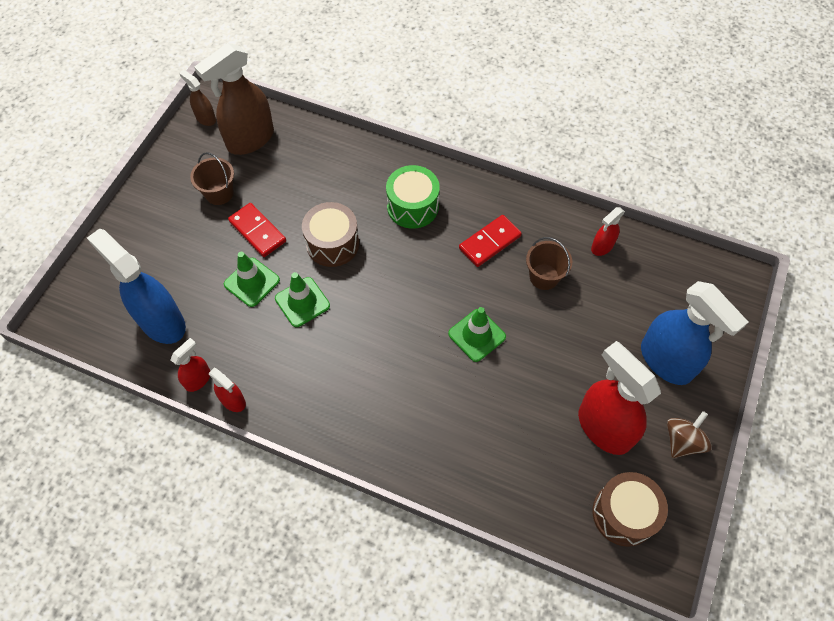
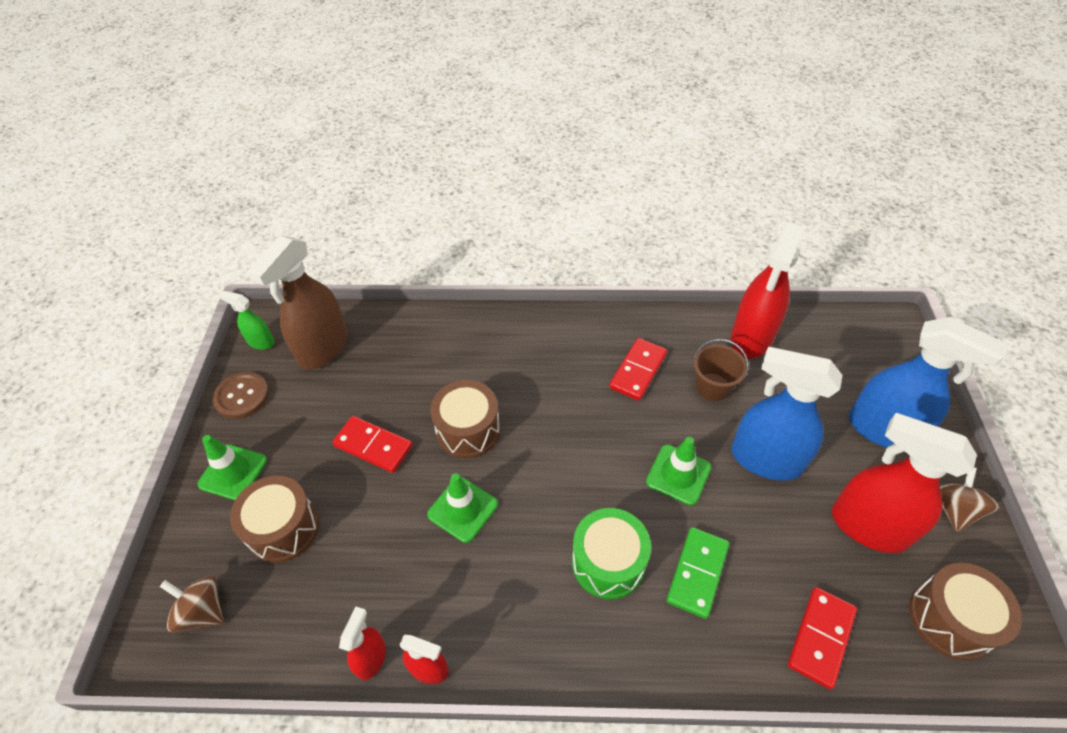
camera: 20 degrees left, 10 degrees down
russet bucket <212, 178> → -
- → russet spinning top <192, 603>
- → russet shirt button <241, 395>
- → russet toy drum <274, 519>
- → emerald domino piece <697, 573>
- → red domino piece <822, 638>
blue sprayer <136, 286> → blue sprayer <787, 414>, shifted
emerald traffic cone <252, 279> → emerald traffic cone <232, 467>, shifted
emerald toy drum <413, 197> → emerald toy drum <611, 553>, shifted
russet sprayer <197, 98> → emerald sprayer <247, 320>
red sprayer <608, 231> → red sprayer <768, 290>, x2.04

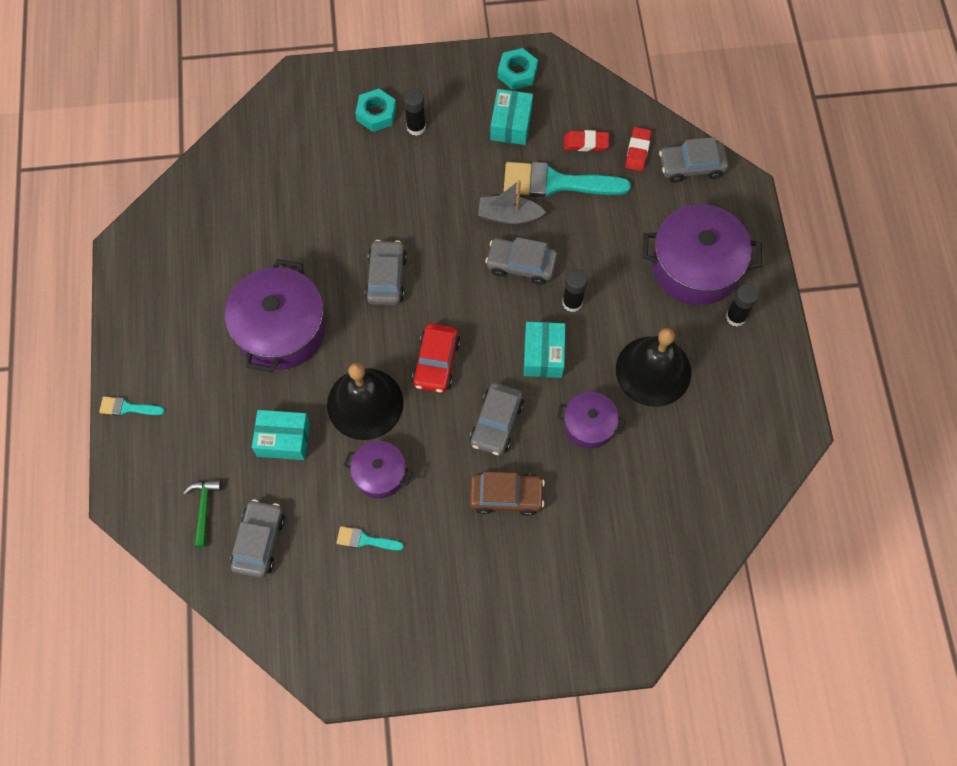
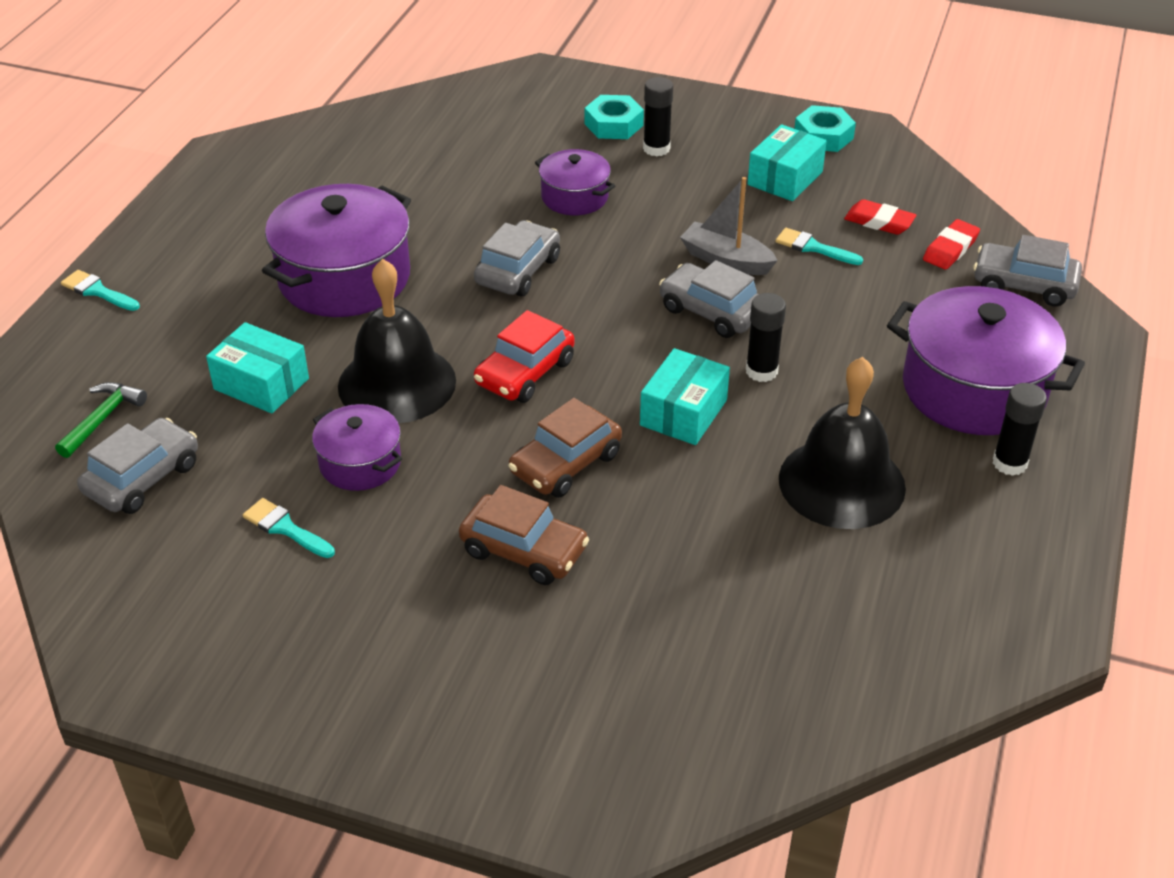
camera: 25 degrees right, 25 degrees down
violet stockpot <591, 420> → violet stockpot <575, 182>, shifted
gray automobile <497, 419> → russet automobile <565, 448>
turquoise brush <567, 179> → turquoise brush <819, 246>, x0.47

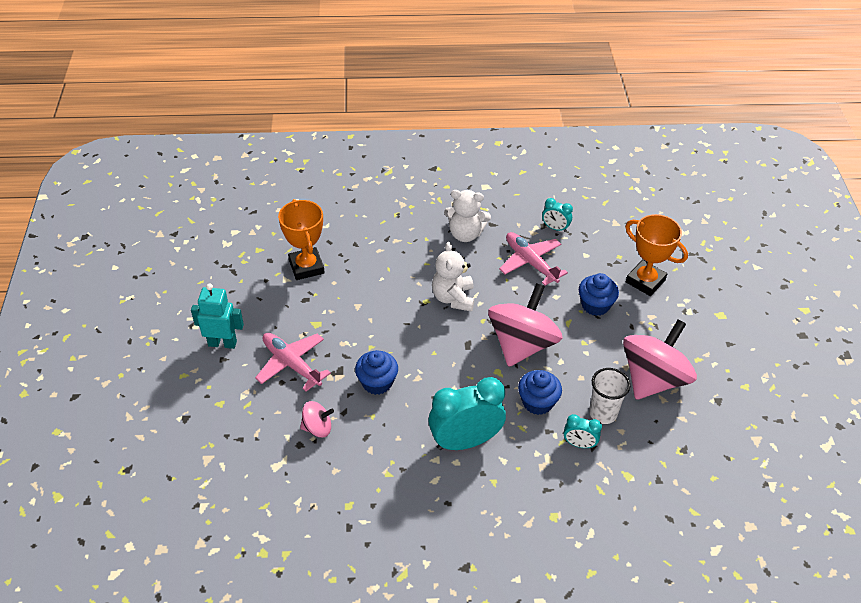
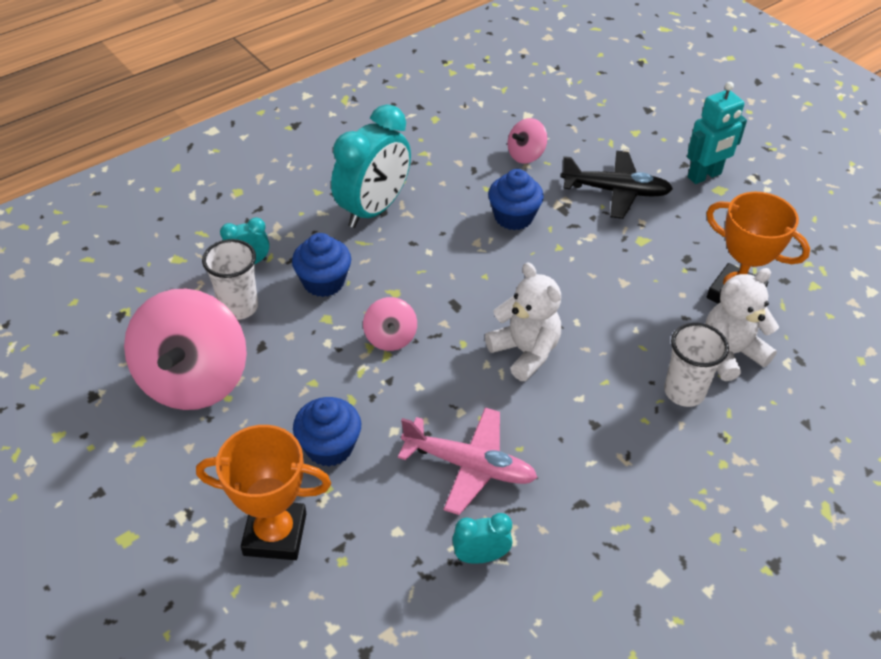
camera: 145 degrees right, 0 degrees up
- → pure white beaker <696, 365>
pure white teddy bear <467, 216> → pure white teddy bear <742, 324>, shifted
pink aeroplane <293, 362> → black aeroplane <617, 185>
pink spinning top <525, 325> → pink spinning top <390, 324>, x0.47

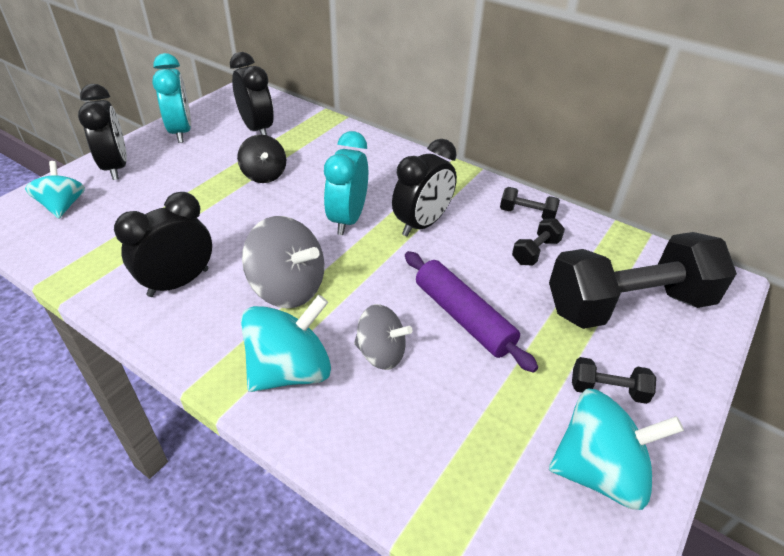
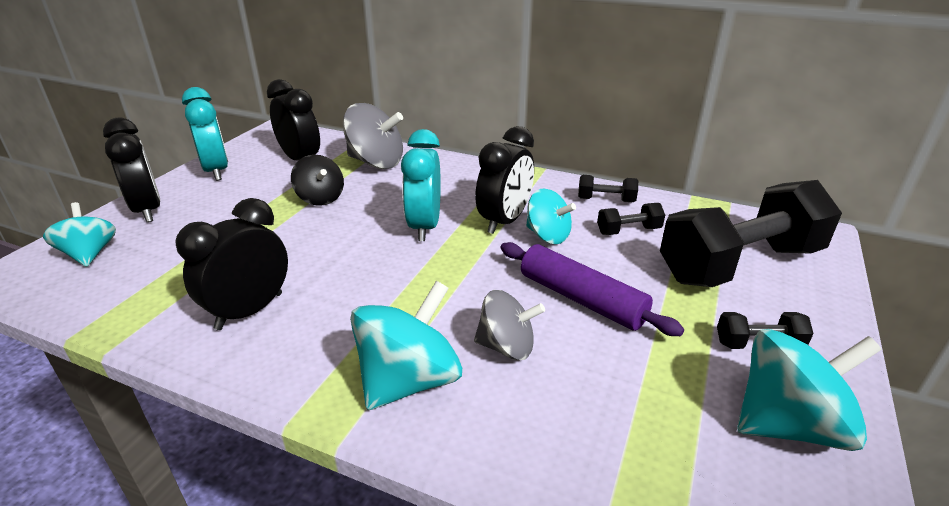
camera: 10 degrees left, 10 degrees down
- → turquoise spinning top <551, 216>
gray spinning top <283, 262> → gray spinning top <373, 136>, shifted
black hand weight <538, 242> → black hand weight <631, 219>, 45 degrees clockwise

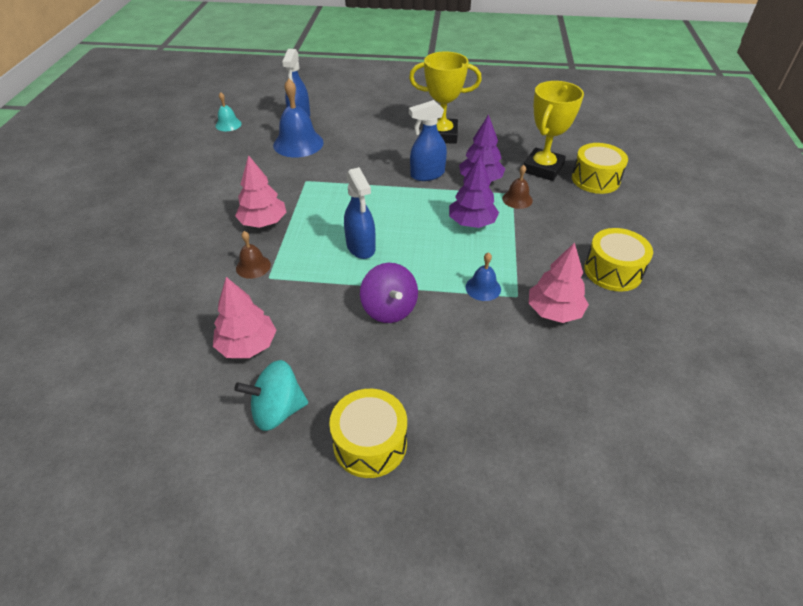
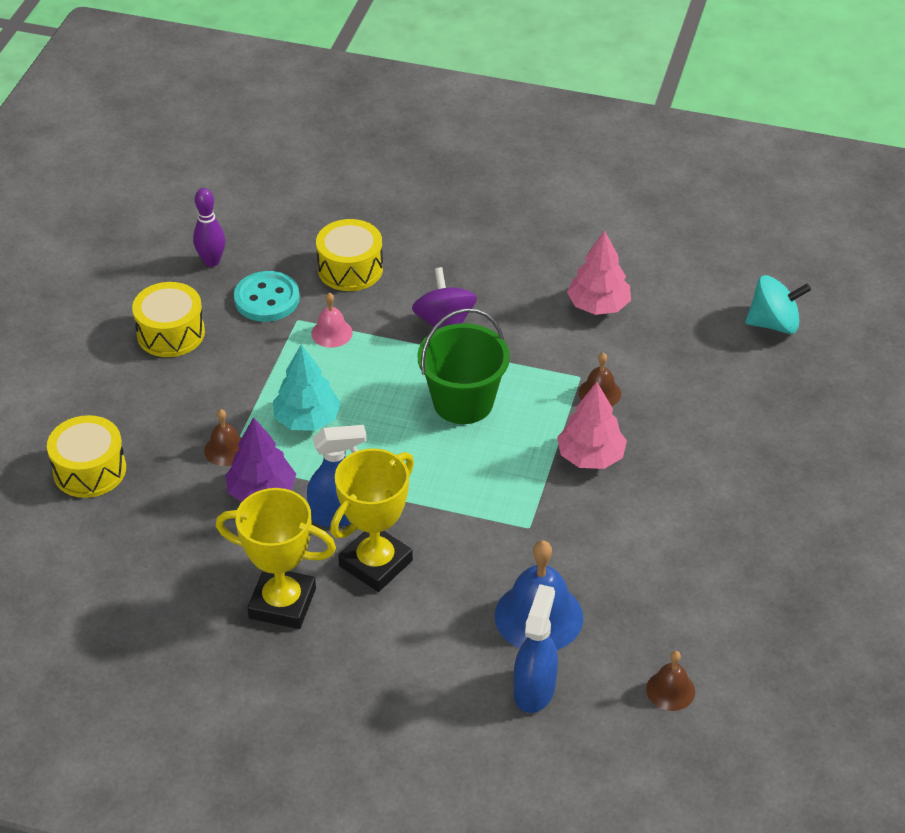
camera: 170 degrees left, 0 degrees up
- → violet bowling pin <209, 227>
turquoise spinning top <271, 395> → turquoise spinning top <778, 304>, shifted
golden toy drum <368, 433> → golden toy drum <349, 255>, shifted
golden award cup <554, 131> → golden award cup <372, 520>, shifted
blue sprayer <359, 213> → emerald bucket <464, 366>
pink toy tree <558, 282> → turquoise shirt button <267, 296>
turquoise bell <229, 111> → russet bell <670, 681>
violet toy tree <474, 192> → turquoise toy tree <307, 387>
blue bell <483, 276> → pink bell <332, 320>

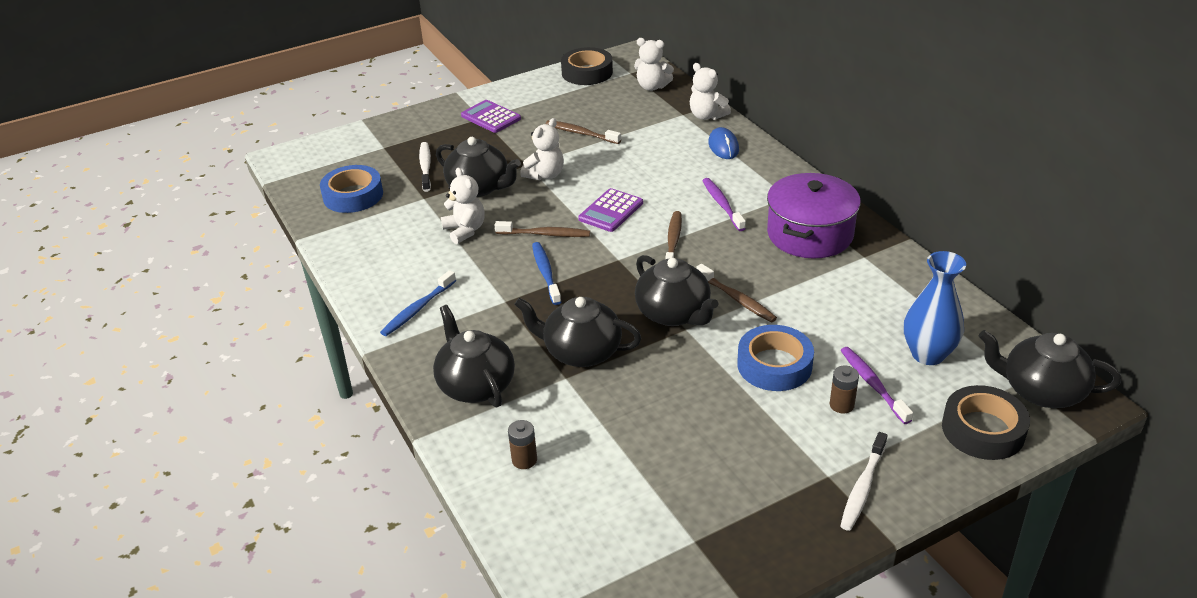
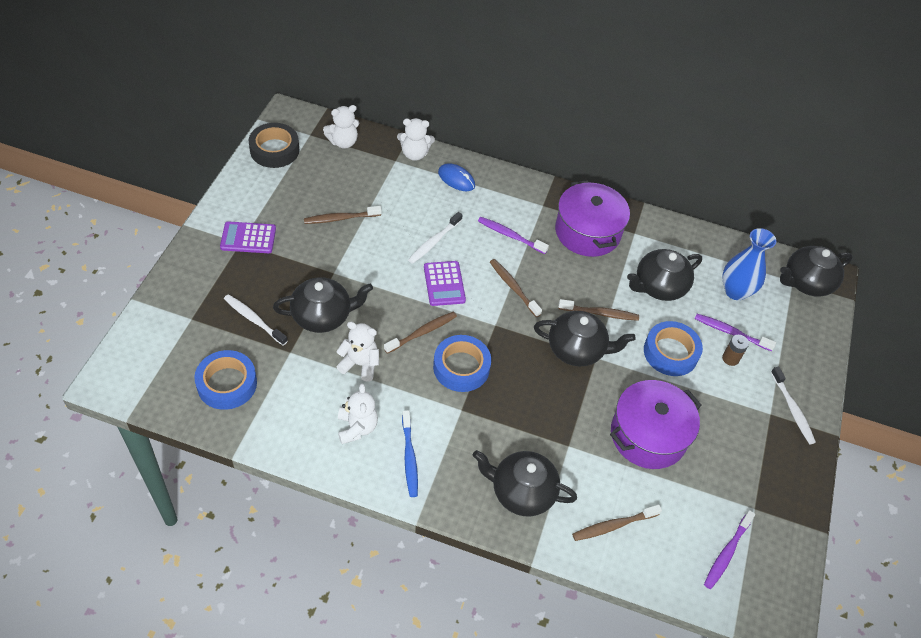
camera: 50 degrees left, 15 degrees up
black sticky tape <986, 422> → -
- → pure white toothbrush <435, 238>
- → violet stockpot <656, 424>
- → violet toothbrush <729, 549>
black china teapot <577, 332> → black china teapot <664, 275>, shifted
pure white teddy bear <542, 149> → pure white teddy bear <358, 414>, shifted
russet AA battery <522, 444> → russet toothbrush <617, 523>
blue toothbrush <546, 273> → blue sticky tape <462, 363>

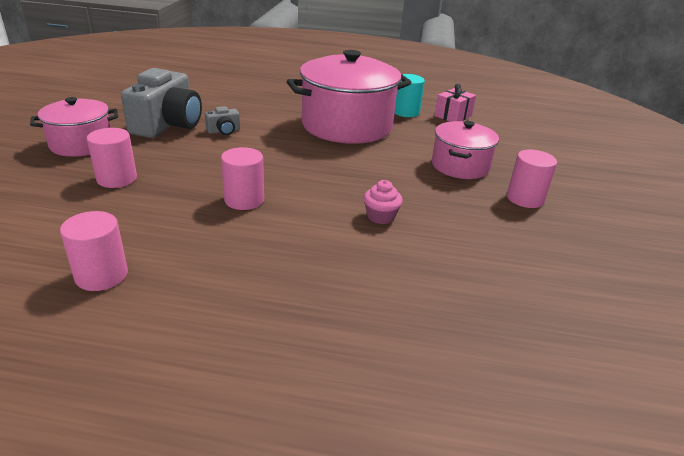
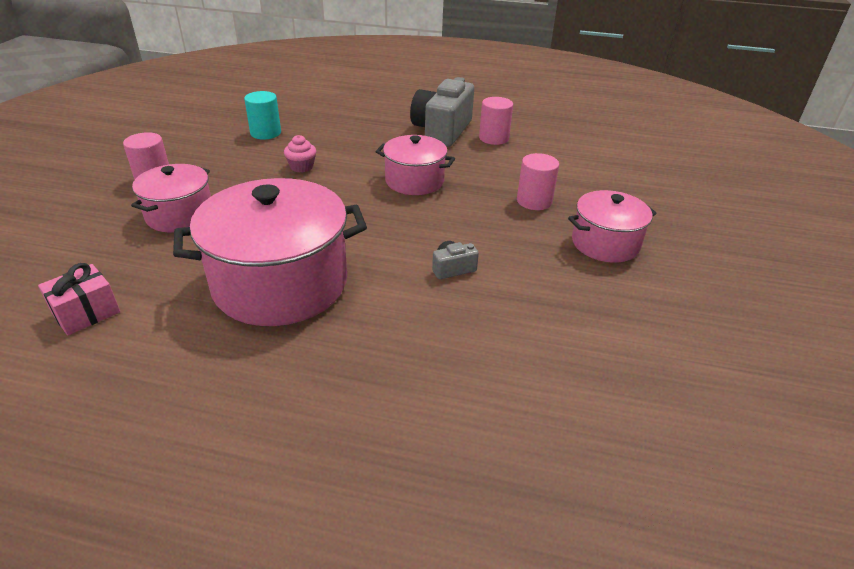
camera: 175 degrees left, 5 degrees up
gray compact camera <161, 103> → gray compact camera <442, 112>, shifted
turquoise cylinder <409, 95> → turquoise cylinder <262, 115>, shifted
pink cylinder <242, 178> → pink stockpot <415, 165>

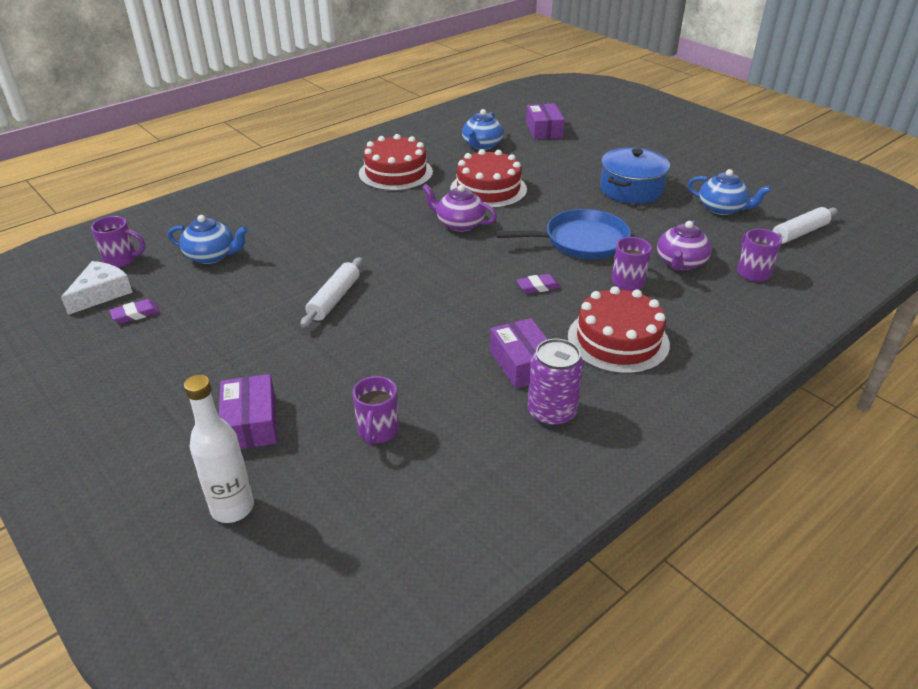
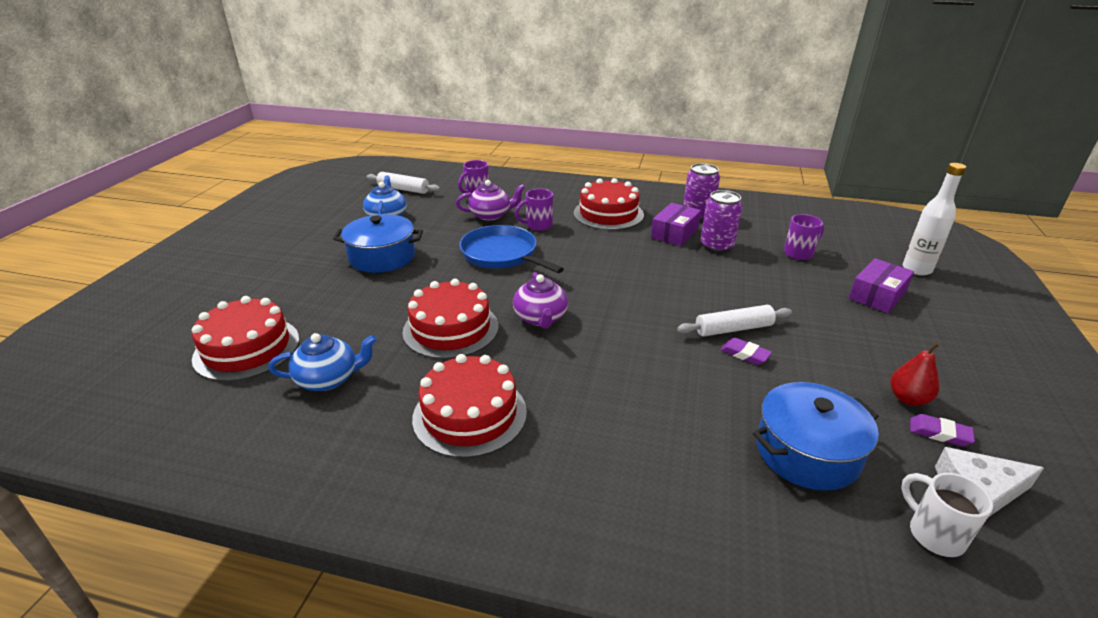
camera: 125 degrees left, 5 degrees down
- → violet soda can <721, 221>
- → red pear <915, 374>
violet eraser <538, 284> → violet eraser <746, 351>, shifted
blue china teapot <208, 239> → blue stockpot <816, 436>
violet box <545, 121> → red cake <245, 338>
violet tea mug <118, 242> → pure white tea mug <947, 515>

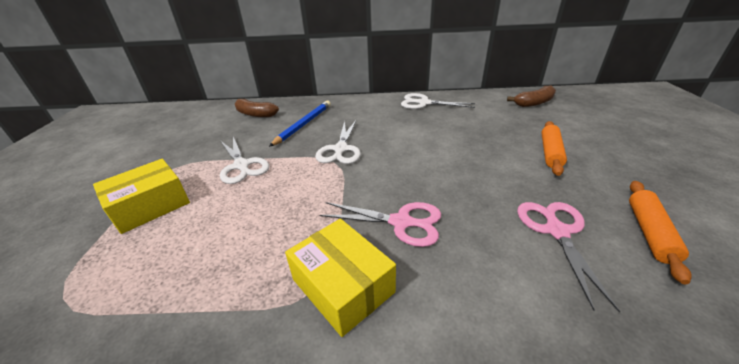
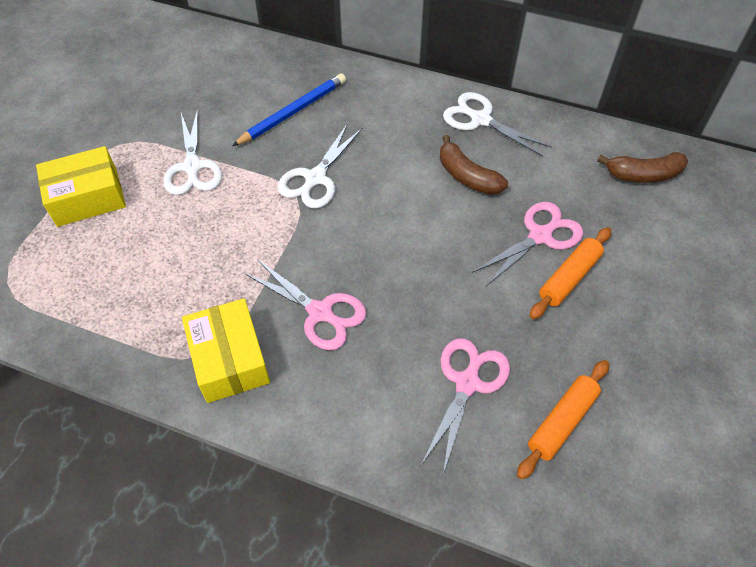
camera: 20 degrees right, 20 degrees up
- → pink pair of scissors <527, 244>
russet banana fruit <257, 108> → russet banana fruit <474, 165>, shifted

